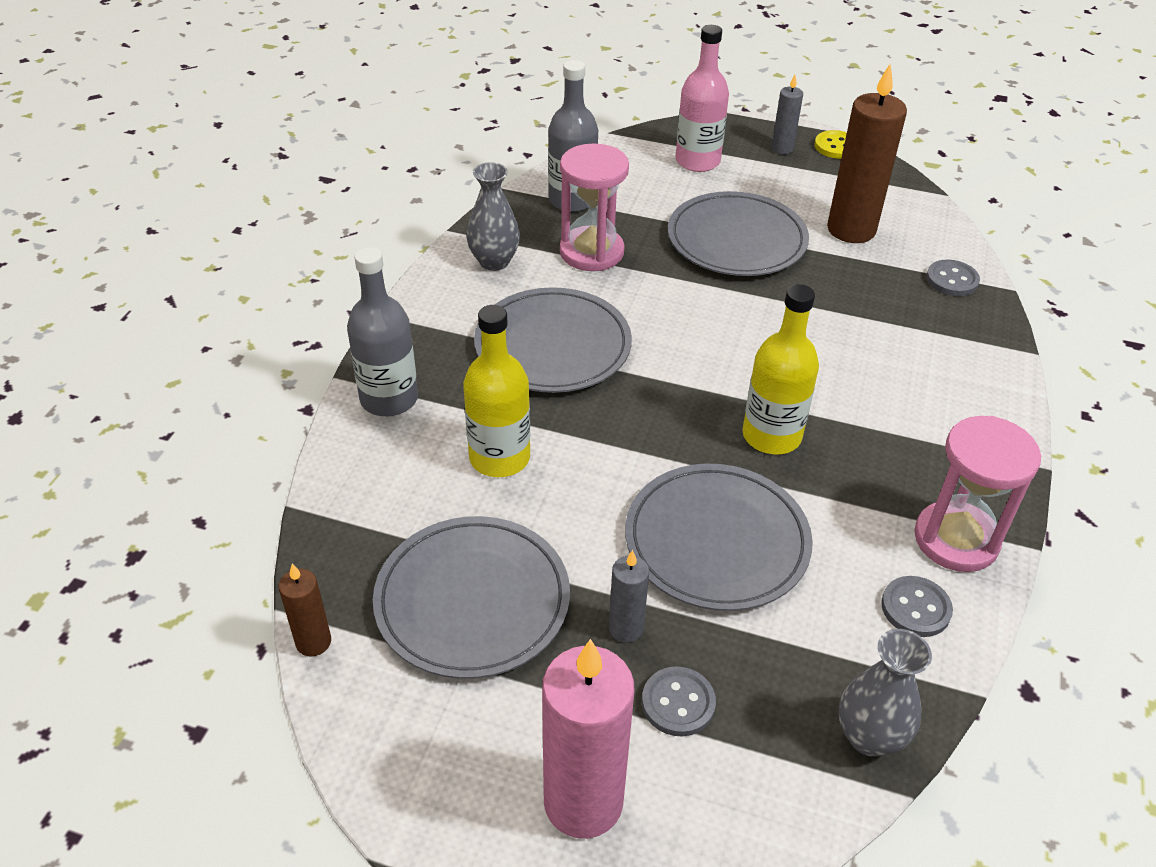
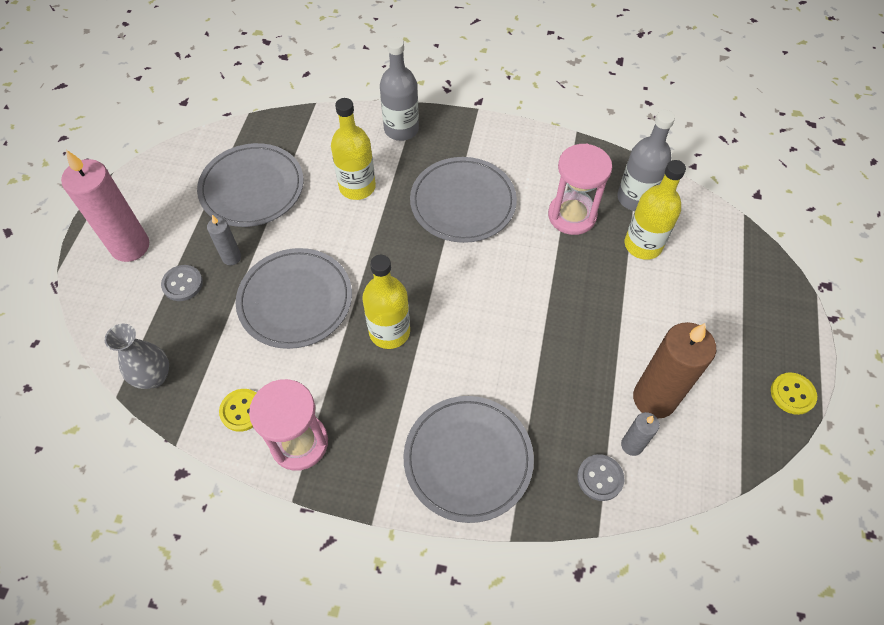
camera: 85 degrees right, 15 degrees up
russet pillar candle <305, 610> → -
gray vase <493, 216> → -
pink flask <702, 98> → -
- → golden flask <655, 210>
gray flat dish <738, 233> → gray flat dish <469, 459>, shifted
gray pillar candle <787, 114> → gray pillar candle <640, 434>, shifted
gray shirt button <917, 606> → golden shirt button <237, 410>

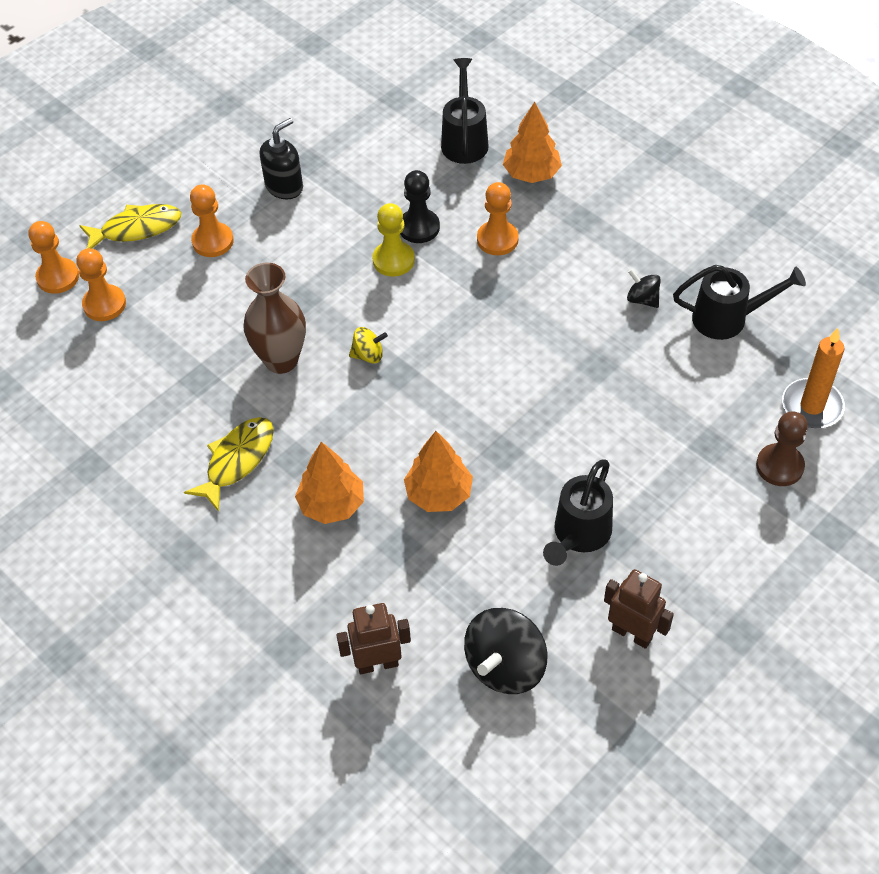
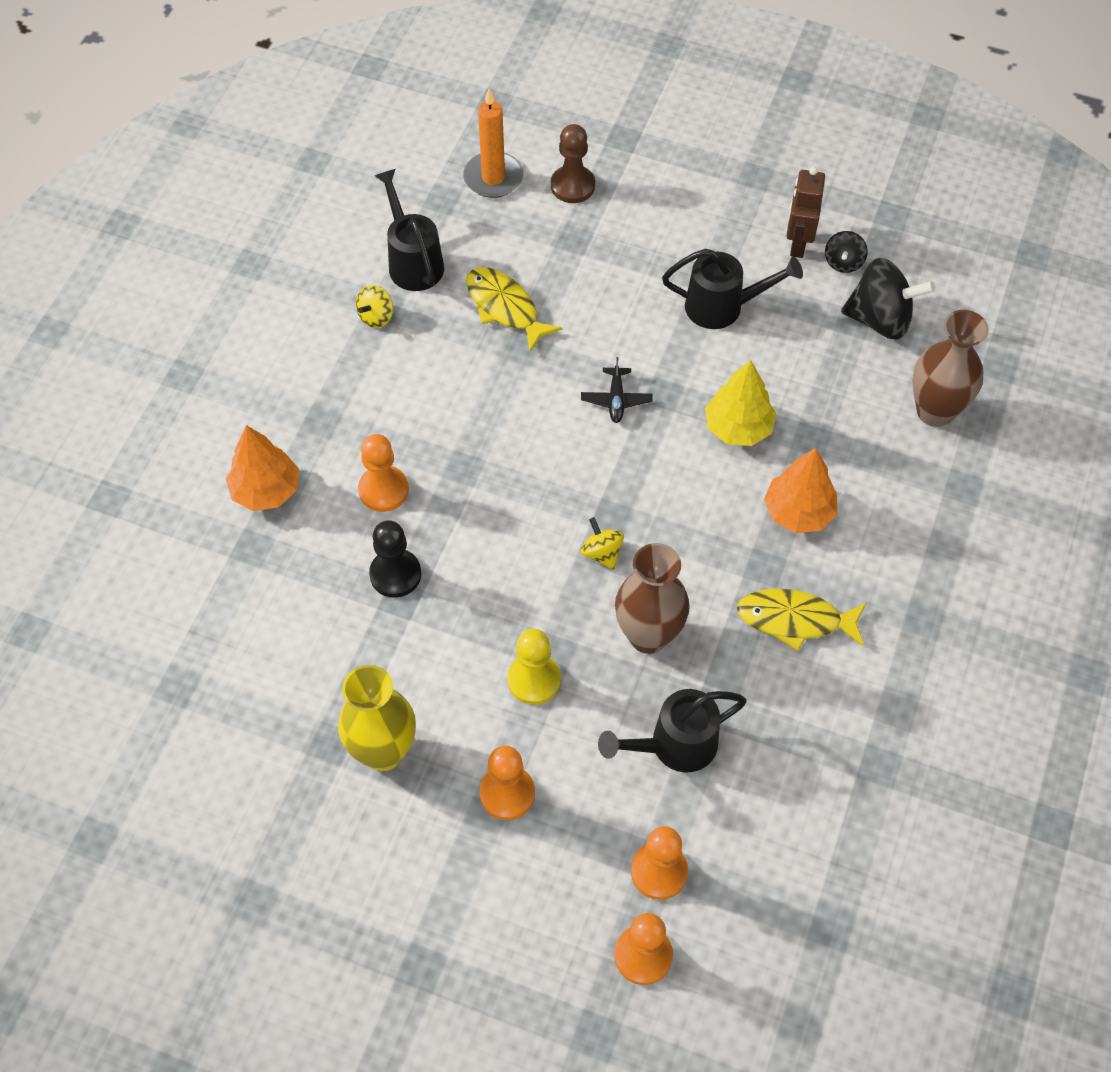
camera: 115 degrees left, 5 degrees up
- → golden spinning top <374, 306>
- → black aeroplane <616, 390>
golden toy fish <130, 226> → golden toy fish <514, 309>, shifted
golden chess pawn <393, 240> → golden chess pawn <534, 667>, shifted
black watering can <465, 111> → black watering can <672, 731>, shifted
black spinning top <644, 288> → black spinning top <846, 252>, shifted
black pump bottle <281, 158> → golden vase <377, 718>
russet robot figure <373, 638> → russet vase <950, 368>
orange-coloured toy tree <438, 471> → golden toy tree <741, 403>

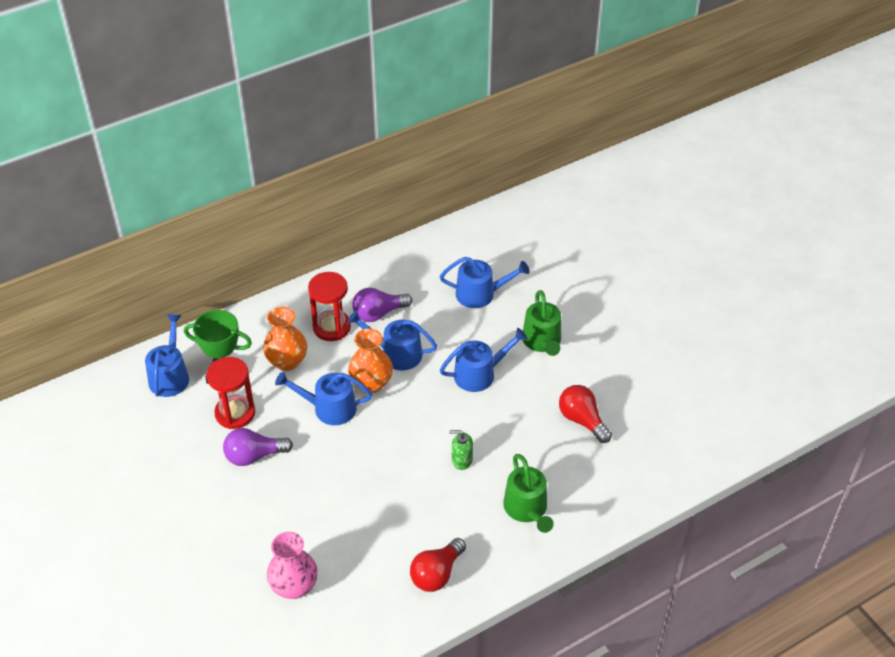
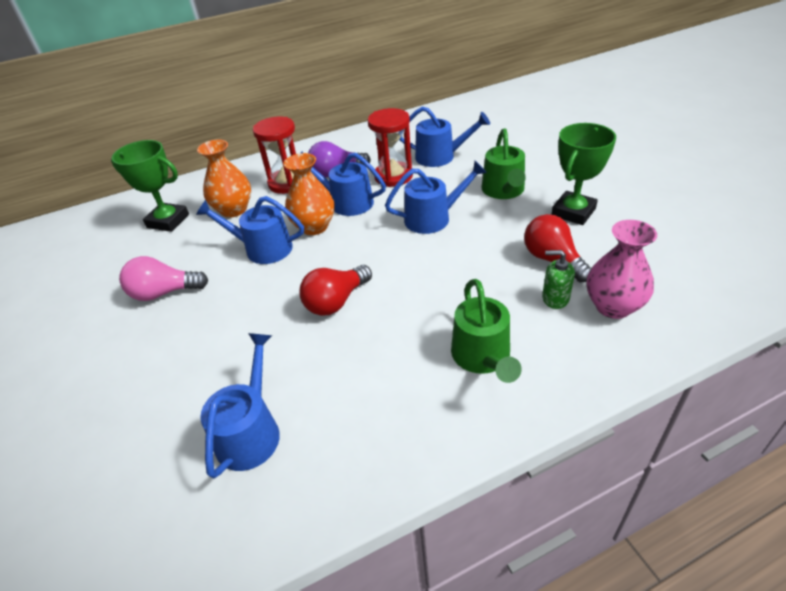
camera: 10 degrees right, 5 degrees down
- → emerald award cup <583, 174>
blue watering can <167, 355> → blue watering can <240, 405>, shifted
red sandglass <230, 393> → red sandglass <390, 147>, shifted
pink vase <292, 565> → pink vase <622, 269>, shifted
red bulb <438, 565> → red bulb <335, 290>, shifted
emerald pump bottle <461, 450> → emerald pump bottle <558, 279>, shifted
violet bulb <258, 447> → pink bulb <163, 278>

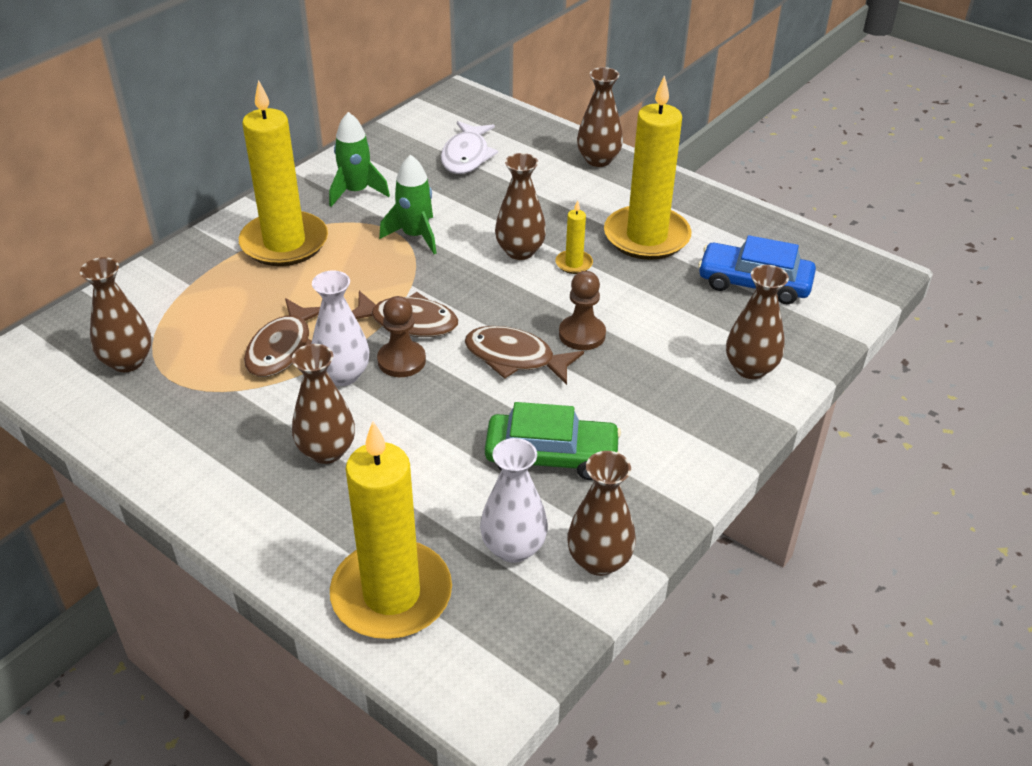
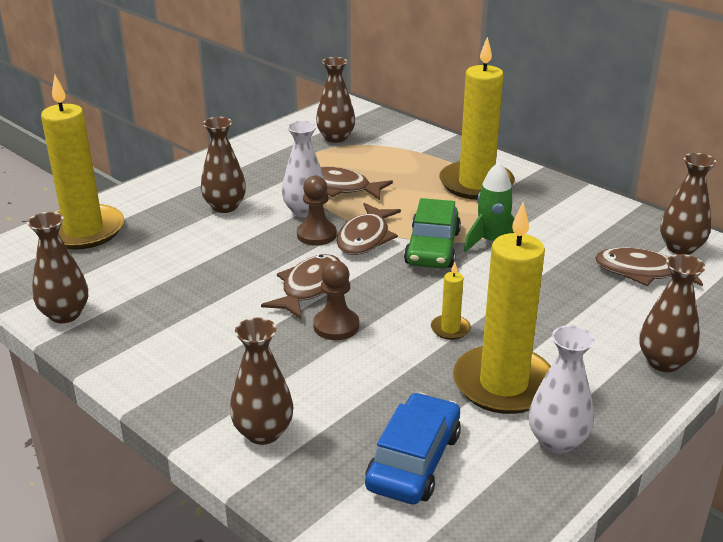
camera: 95 degrees right, 10 degrees down
emerald rocket <359, 159> → -
pure white vase <514, 500> → pure white vase <562, 389>, shifted
emerald automobile <553, 441> → emerald automobile <432, 233>, shifted
russet vase <520, 206> → russet vase <688, 204>, shifted
pure white toy fish <469, 147> → russet toy fish <649, 267>

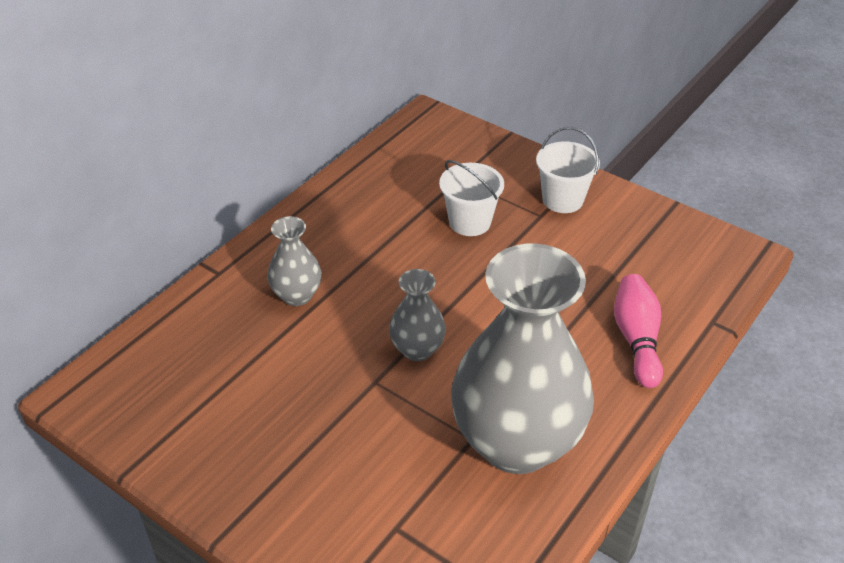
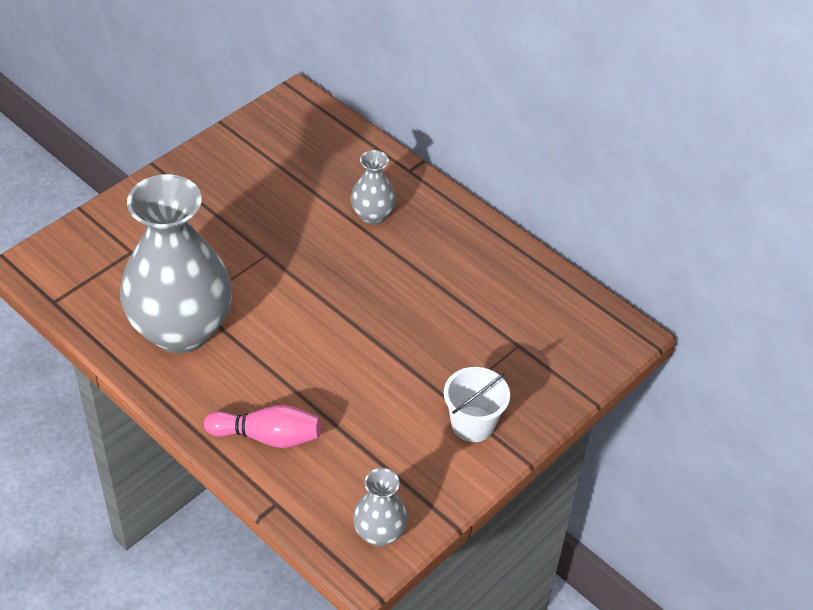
camera: 95 degrees right, 5 degrees up
pure white bucket <471, 198> → -
gray vase <417, 315> → gray vase <380, 507>, shifted

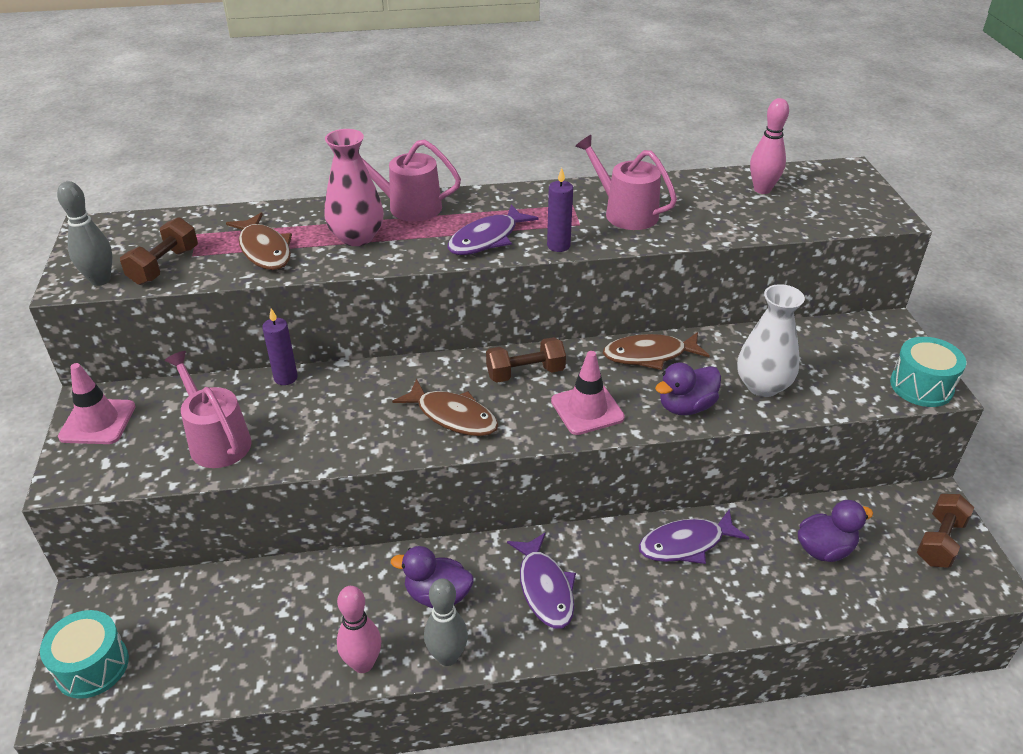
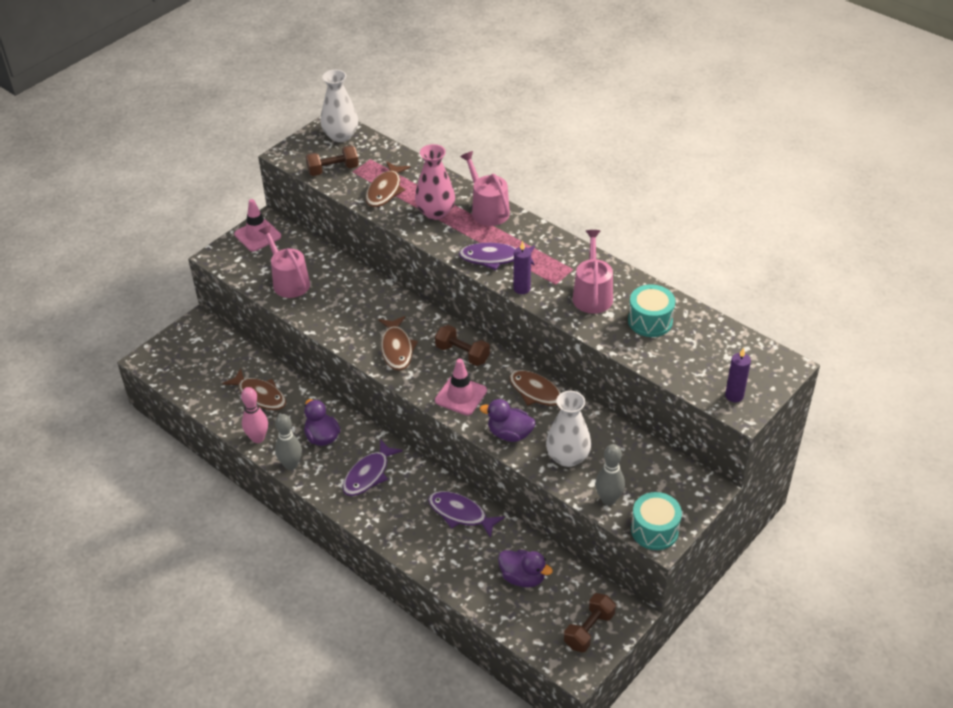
camera: 50 degrees right, 5 degrees up
pink bowling pin <769, 146> → -
- → russet toy fish <254, 389>
- → pure white vase <339, 106>
turquoise toy drum <84, 654> → turquoise toy drum <651, 310>, shifted
gray bowling pin <84, 233> → gray bowling pin <610, 474>, shifted
violet pillar candle <280, 346> → violet pillar candle <738, 375>, shifted
pink watering can <208, 409> → pink watering can <284, 261>, 45 degrees counterclockwise
russet hand weight <945, 531> → russet hand weight <590, 622>, 45 degrees counterclockwise

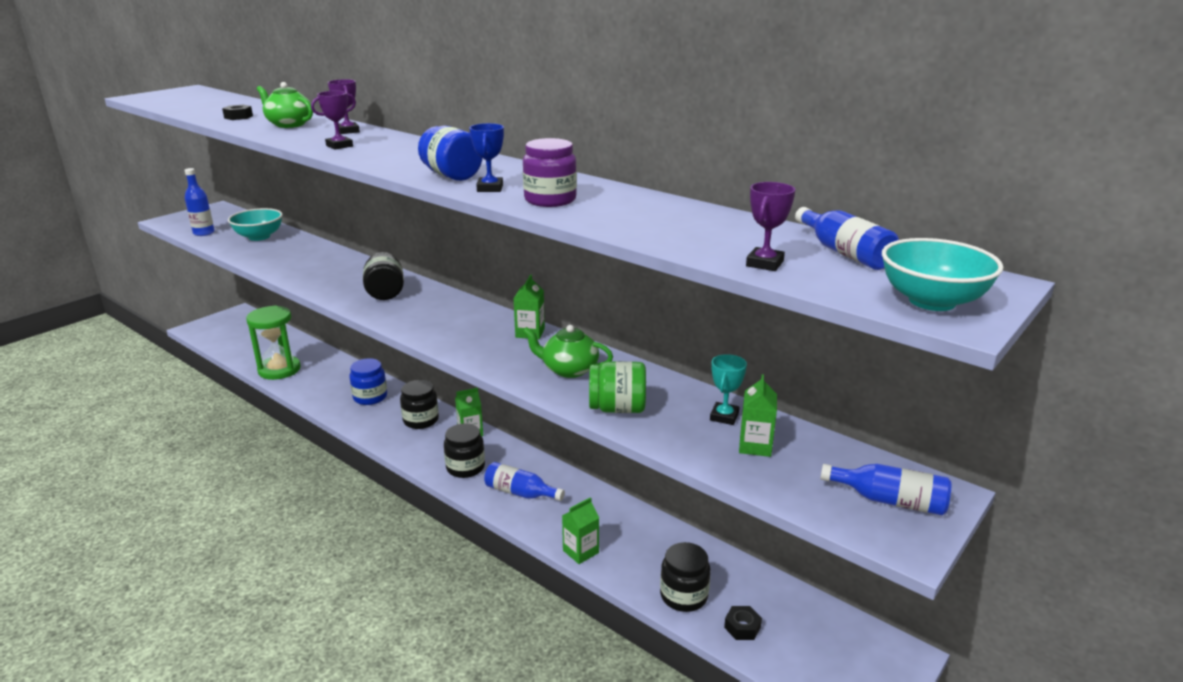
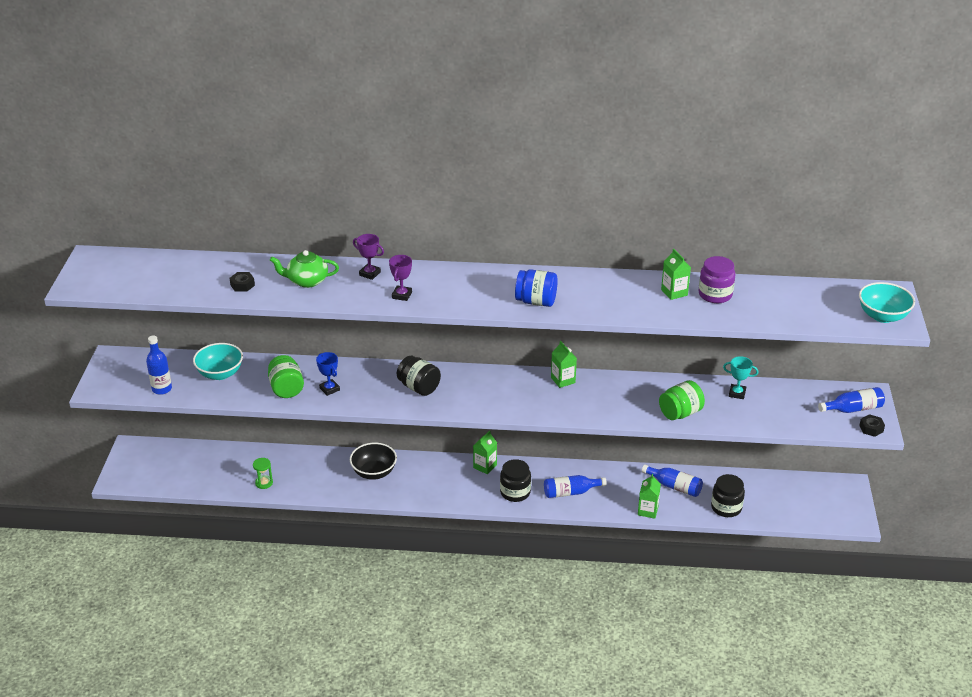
camera: 35 degrees left, 10 degrees up
black jam jar <419, 404> → -
emerald china teapot <568, 351> → -
violet award cup <770, 226> → -
- → emerald jam jar <286, 376>
blue award cup <486, 157> → blue award cup <328, 374>, shifted
violet jam jar <550, 172> → violet jam jar <717, 279>, shifted
black hex nut <743, 623> → black hex nut <872, 425>, shifted
emerald milk carton <758, 415> → emerald milk carton <676, 274>, shifted
blue flask <847, 238> → blue flask <672, 481>, shifted
blue jam jar <368, 381> → black deep dish <373, 461>
turquoise award cup <728, 389> → turquoise award cup <740, 377>, 60 degrees counterclockwise
emerald sandglass <273, 342> → emerald sandglass <263, 473>, x0.46

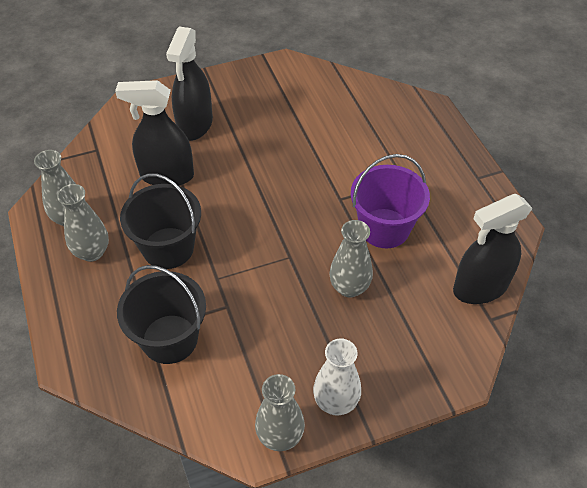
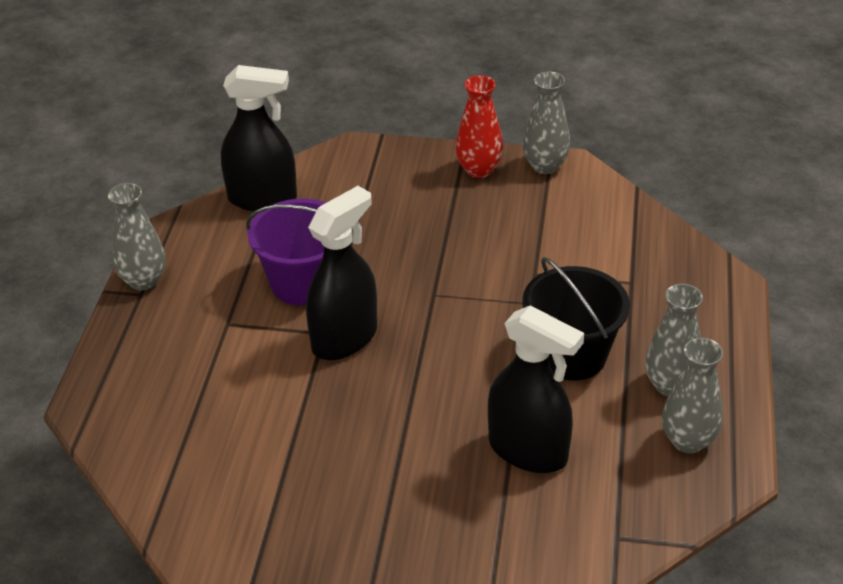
camera: 150 degrees left, 10 degrees down
black bucket <161, 314> → -
black sprayer <189, 83> → black sprayer <341, 273>, shifted
gray vase <351, 259> → gray vase <136, 237>, shifted
pure white vase <337, 377> → red vase <479, 126>

